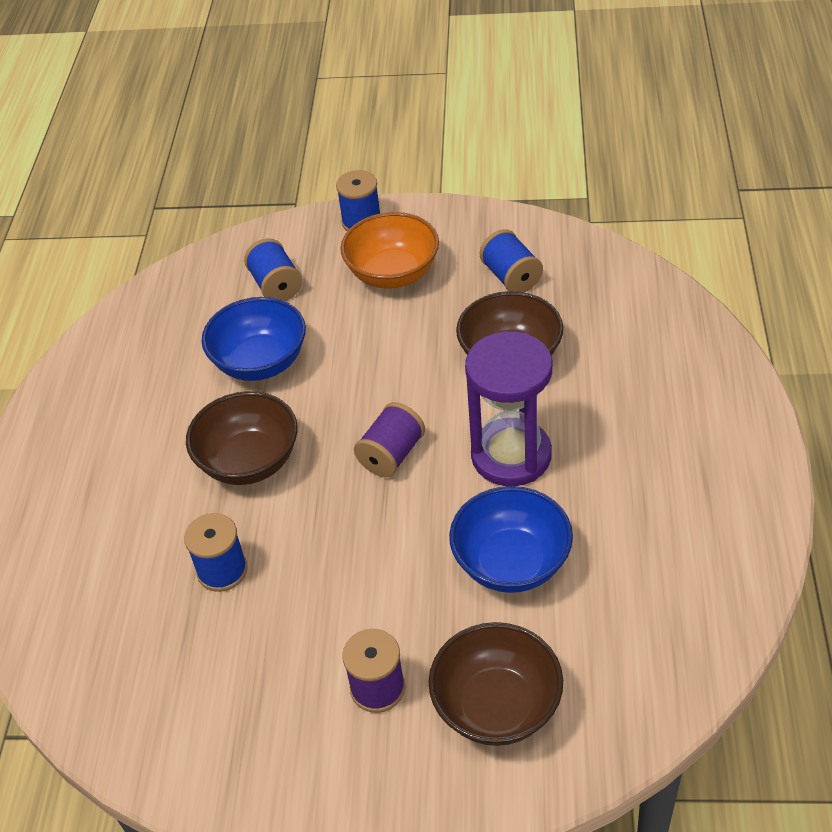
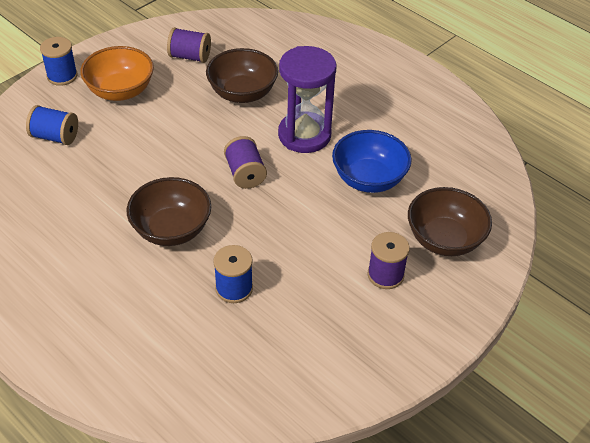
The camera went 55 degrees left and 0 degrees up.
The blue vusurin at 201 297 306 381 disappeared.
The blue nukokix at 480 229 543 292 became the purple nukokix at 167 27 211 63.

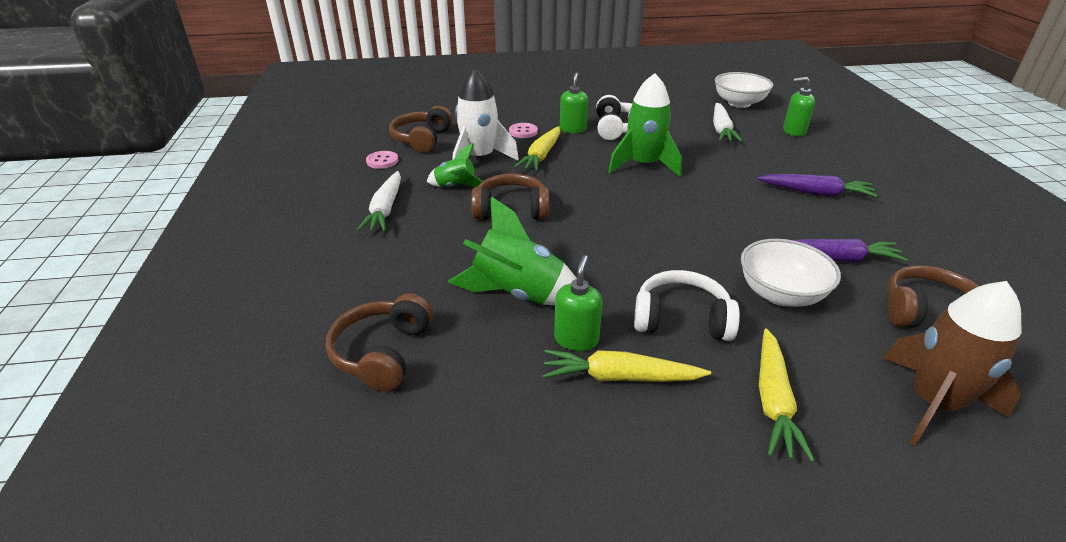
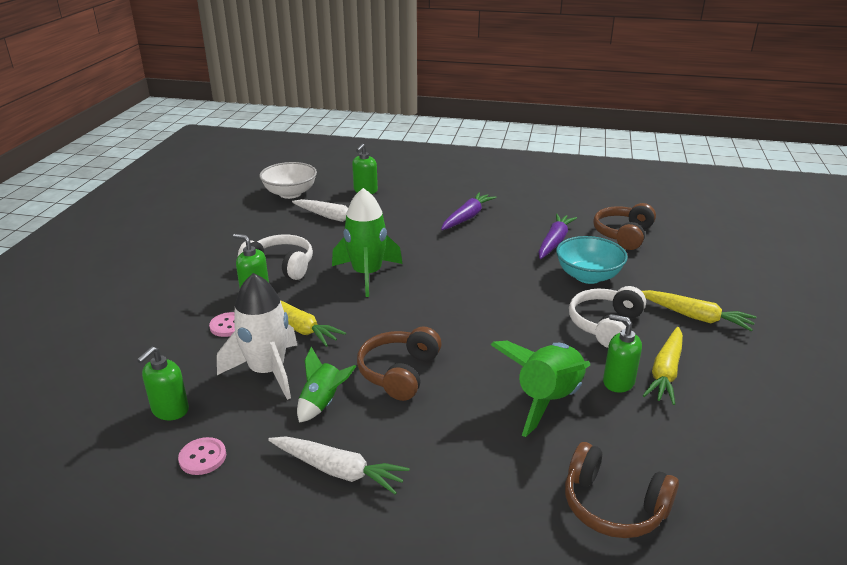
The camera went 70 degrees left and 5 degrees down.
The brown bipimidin at 389 106 453 153 was replaced by the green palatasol at 137 346 189 420.
The white vusurin at 741 239 841 307 became the turquoise vusurin at 556 236 628 284.
The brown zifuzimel at 883 281 1021 445 disappeared.

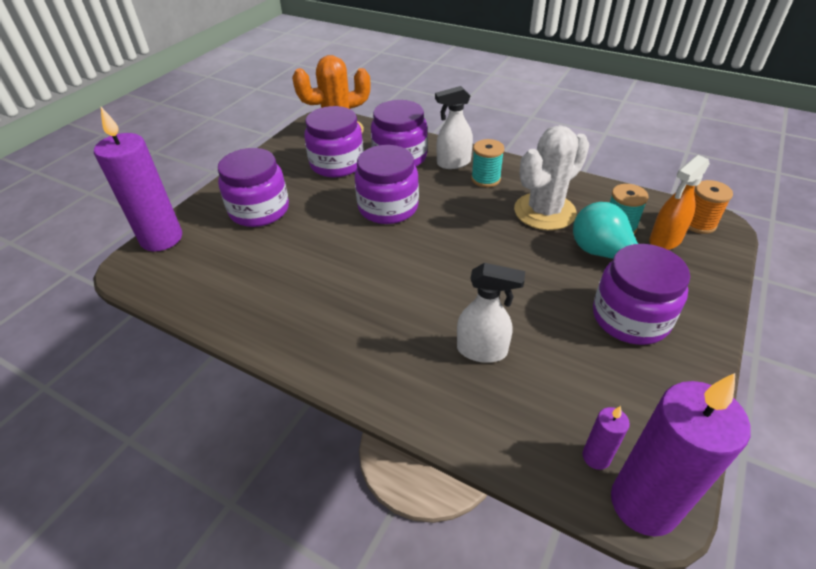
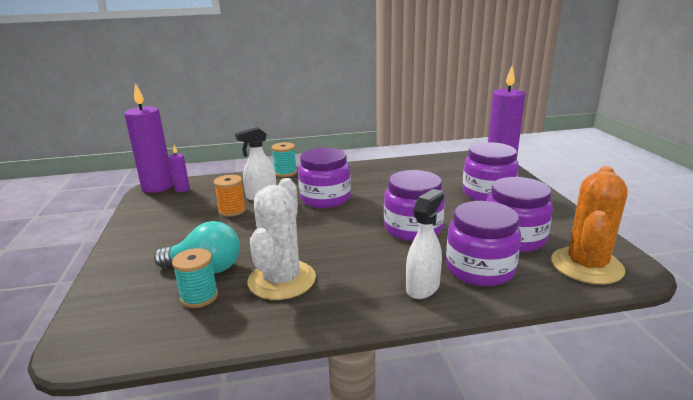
The camera went 140 degrees right and 20 degrees down.
The turquoise nukokix moved from 471 139 504 187 to 271 142 297 177.
The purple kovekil moved from 593 244 690 345 to 298 148 351 208.
The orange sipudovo at 649 155 710 250 disappeared.
The orange nukokix moved from 688 180 733 234 to 214 175 246 217.

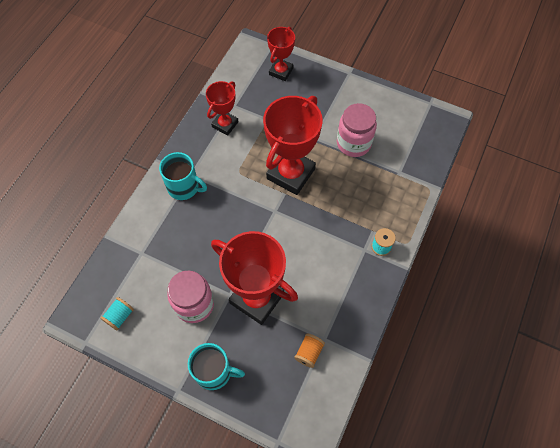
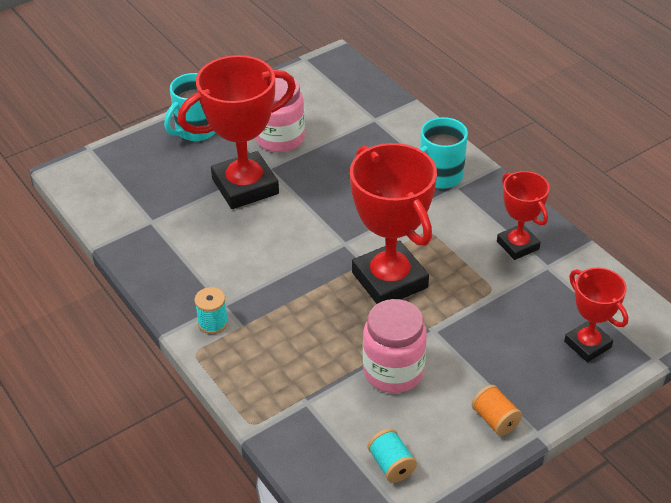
The camera went 120 degrees right and 20 degrees down.
The turquoise nukokix moved from 100 297 134 330 to 368 429 417 483.
The orange nukokix moved from 294 333 325 368 to 472 385 522 436.

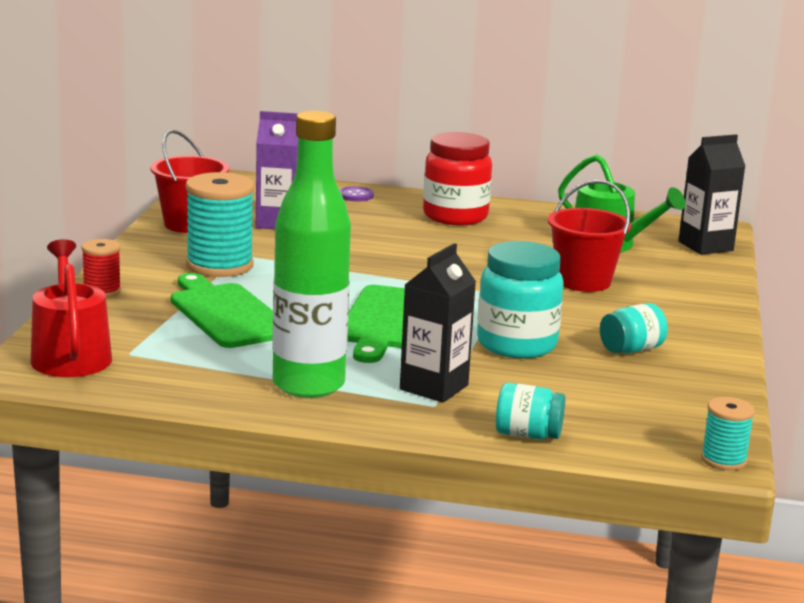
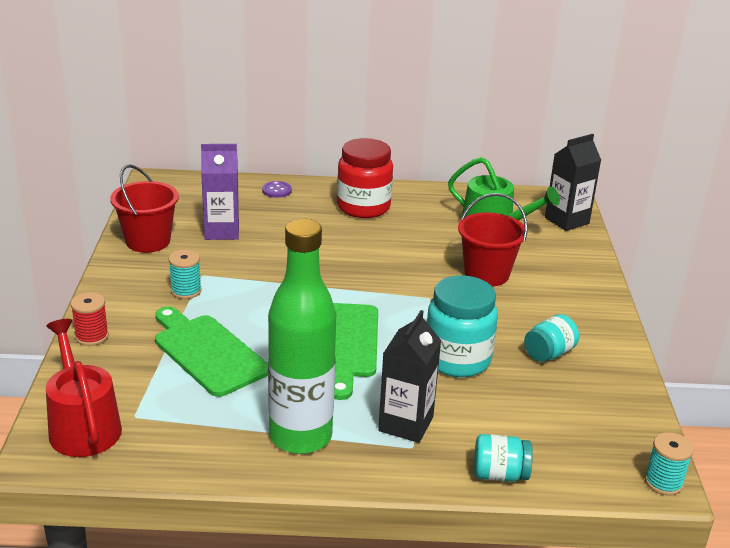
The camera went 10 degrees left and 10 degrees up.
The turquoise nukokix at 186 172 254 277 changed to 0.53 times the size.

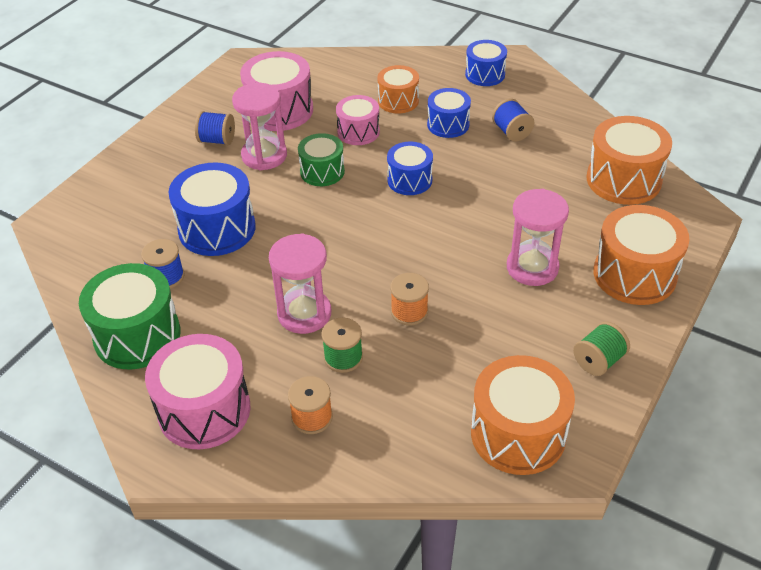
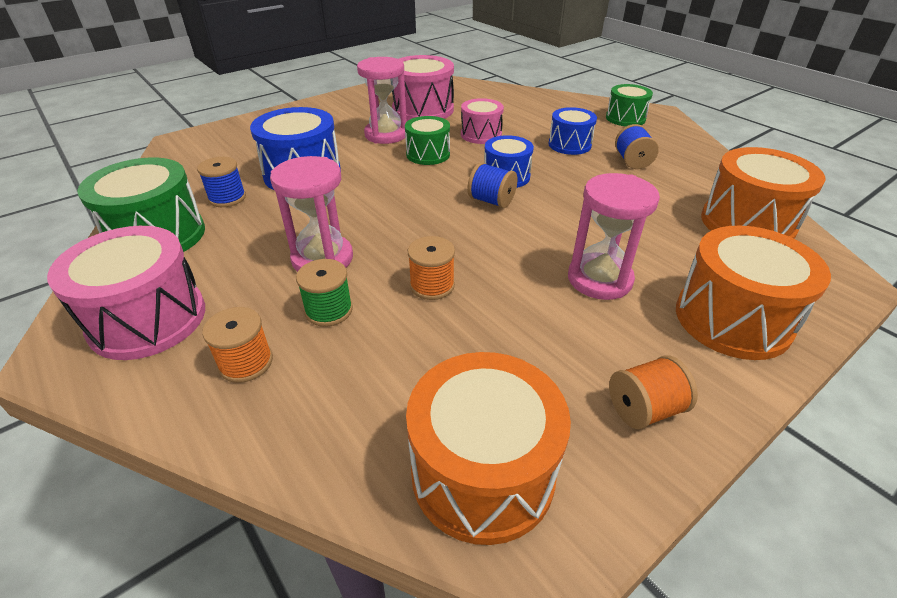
The camera went 20 degrees right and 5 degrees down.
The blue nukokix moved from 195 111 235 145 to 467 162 517 208.
The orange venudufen at 378 65 419 113 disappeared.
The blue venudufen at 465 40 507 86 became the green venudufen at 606 84 653 126.
The green nukokix at 573 321 630 376 became the orange nukokix at 609 355 698 429.

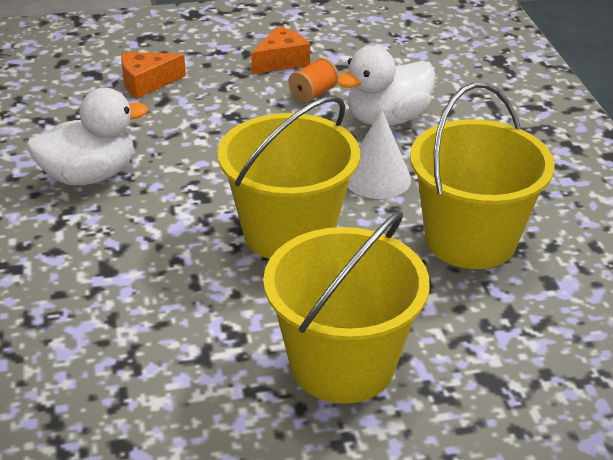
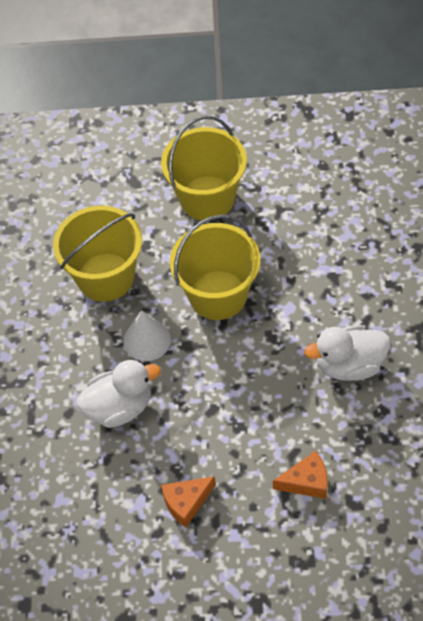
The camera went 165 degrees left and 20 degrees up.
The orange nukokix at 288 58 339 103 disappeared.

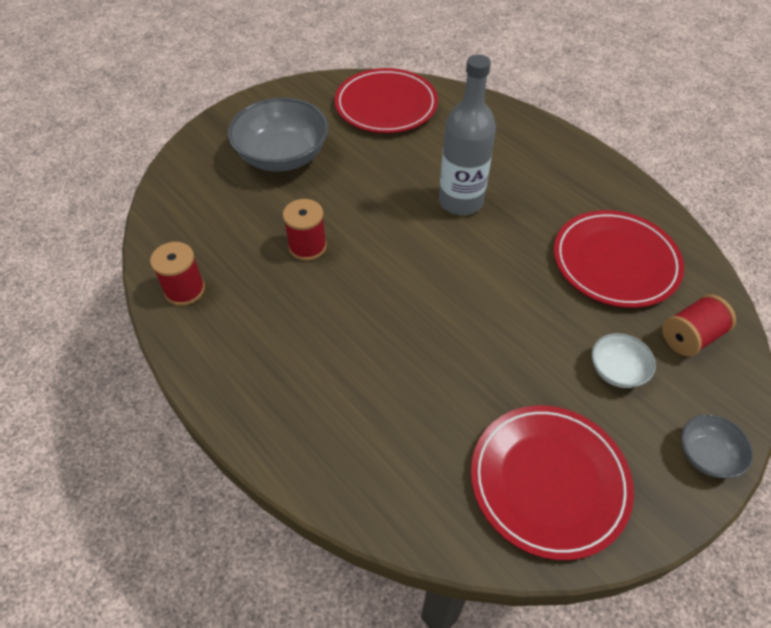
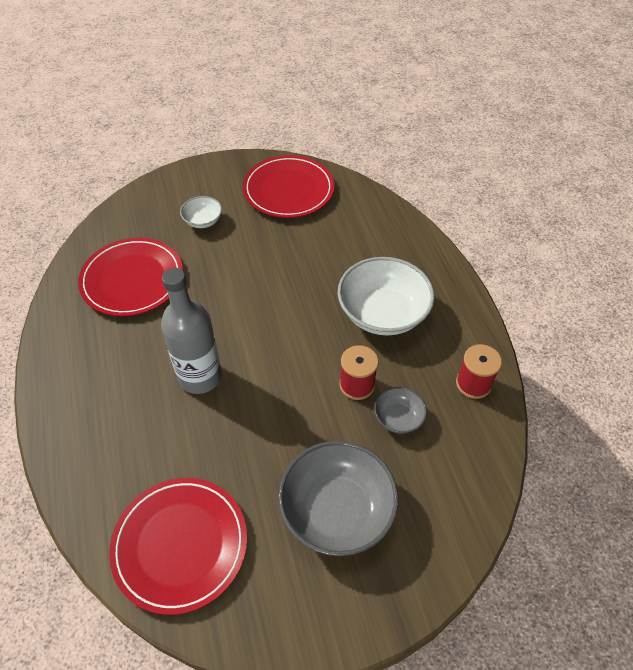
The camera went 155 degrees left and 0 degrees up.
The red nukokix at 662 294 736 357 disappeared.
The grey vusurin moved from 681 415 753 478 to 374 387 427 434.
The white vusurin at 338 257 435 335 appeared.

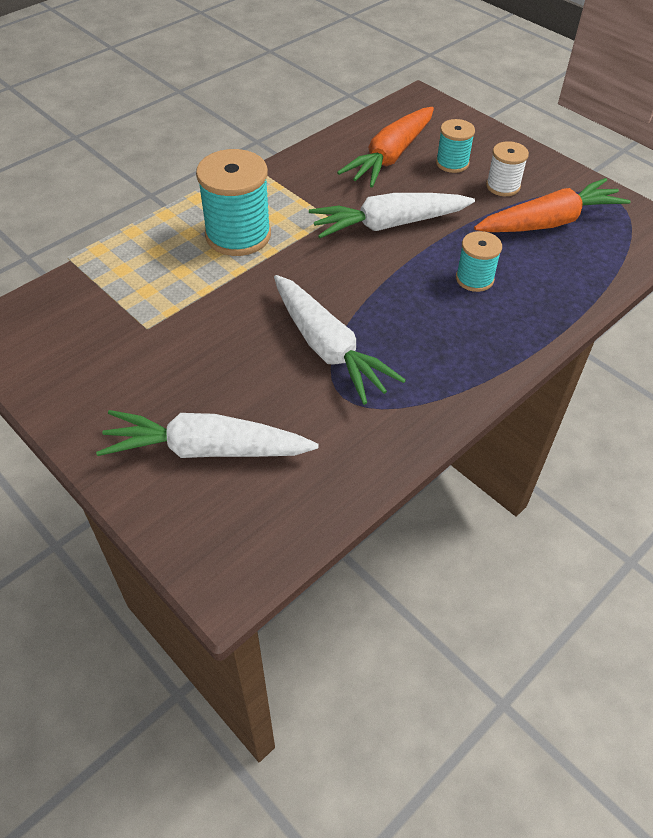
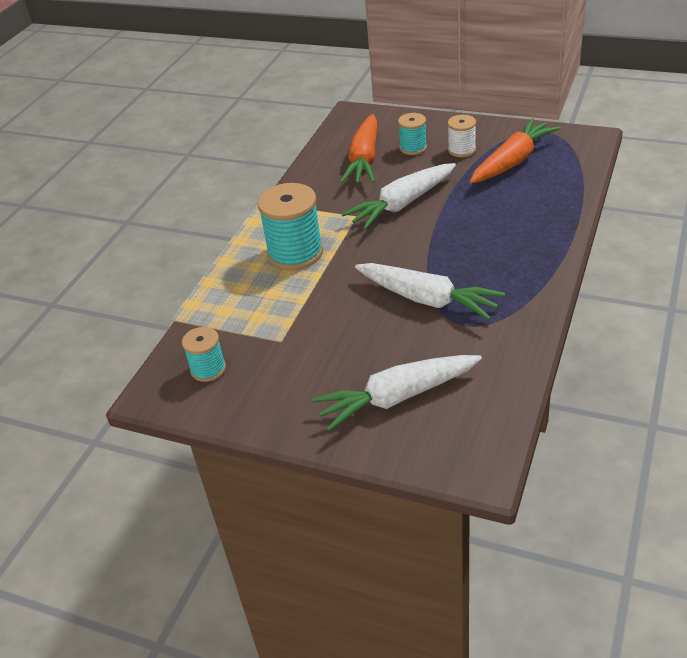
The camera went 20 degrees left and 10 degrees down.
The turquoise nukokix moved from 456 231 502 292 to 182 327 226 382.

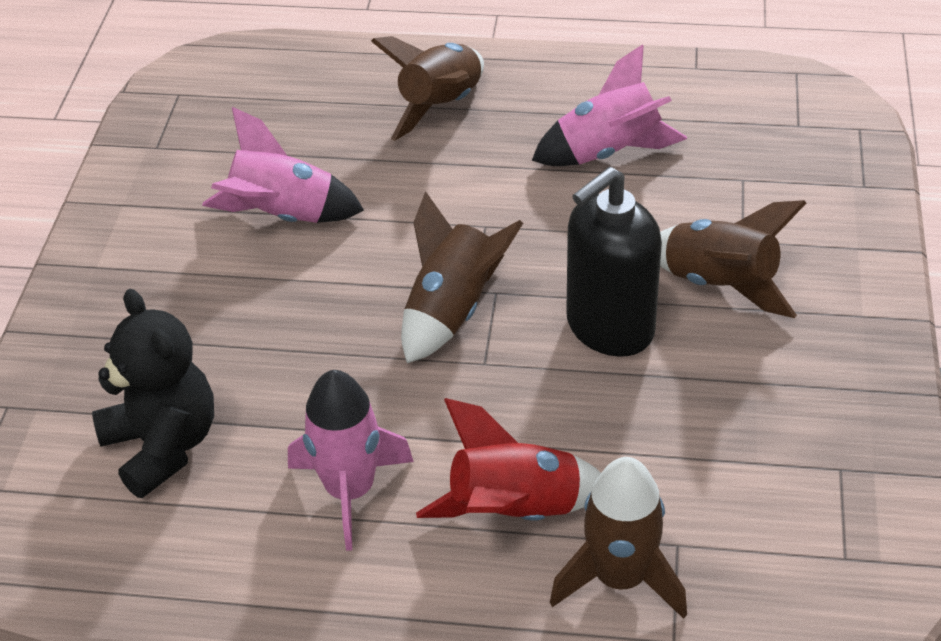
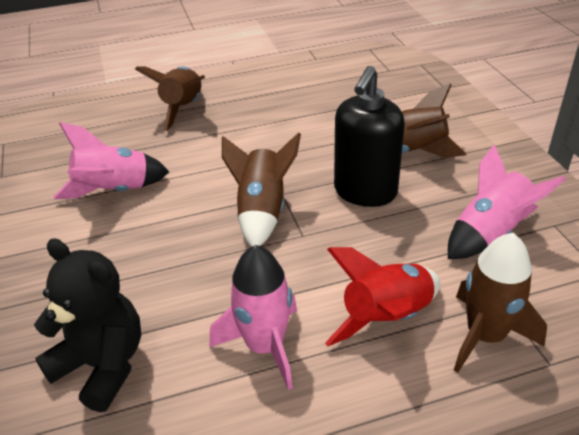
The camera went 25 degrees left and 5 degrees down.
The pink zifuzimel moved from 532 44 687 166 to 448 144 566 259.

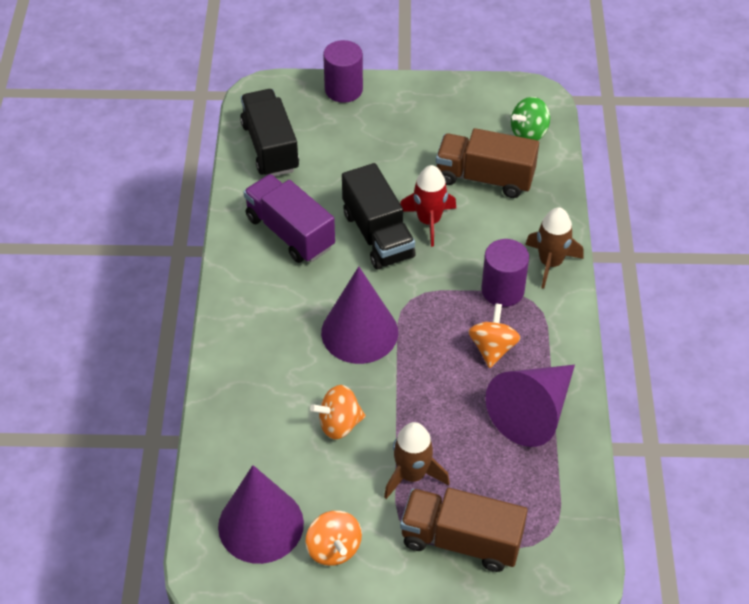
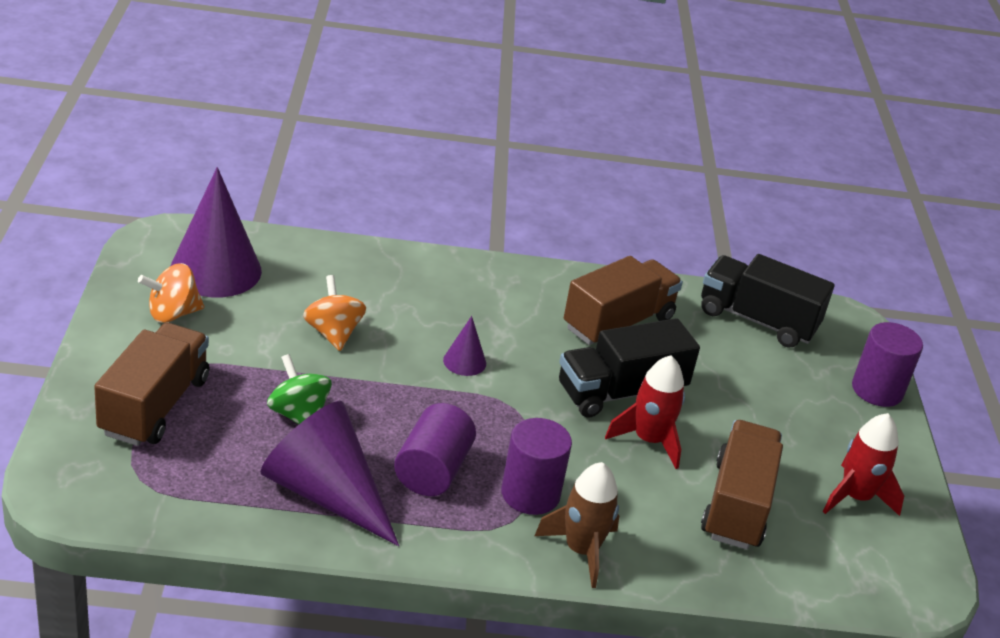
The camera went 85 degrees right and 15 degrees down.
The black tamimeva at 240 89 299 176 turned 135 degrees counterclockwise.
The purple tamimeva at 243 174 335 263 became the brown tamimeva at 564 256 683 345.
The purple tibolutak at 321 266 398 364 changed to 0.46 times the size.
The brown zifuzimel at 384 422 450 499 disappeared.
The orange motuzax at 468 303 521 368 was replaced by the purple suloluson at 394 403 476 496.
The green motuzax moved from 511 97 550 140 to 267 354 332 424.
The red zifuzimel at 823 413 904 516 appeared.

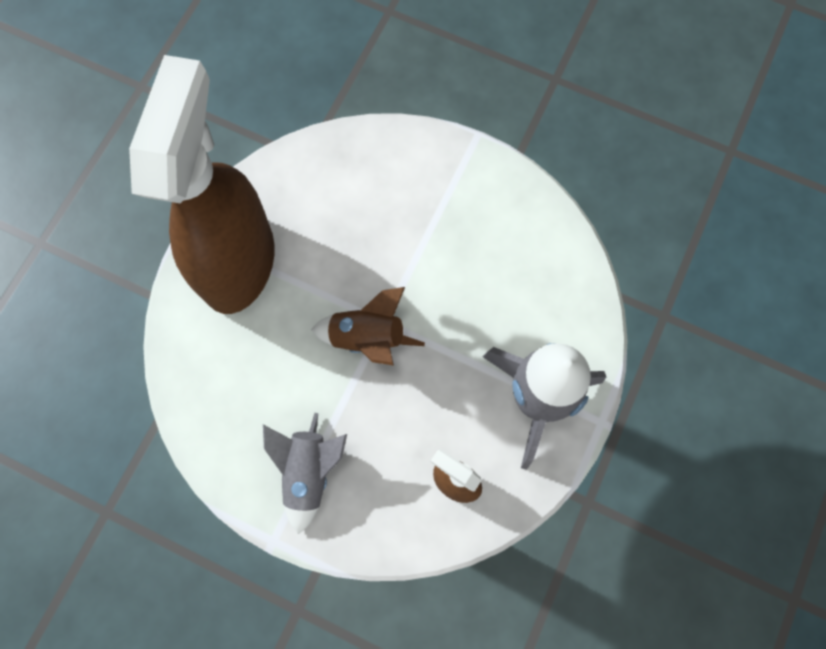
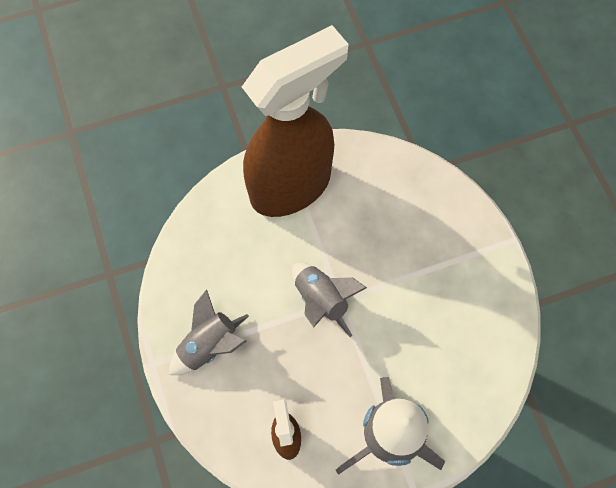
The camera went 45 degrees right and 5 degrees down.
The brown zifuzimel at 311 287 425 366 became the grey zifuzimel at 292 263 367 337.

